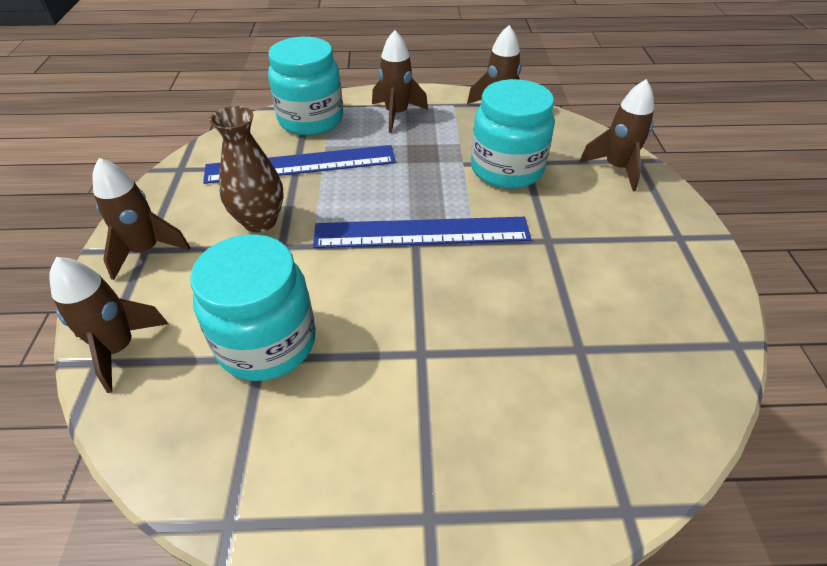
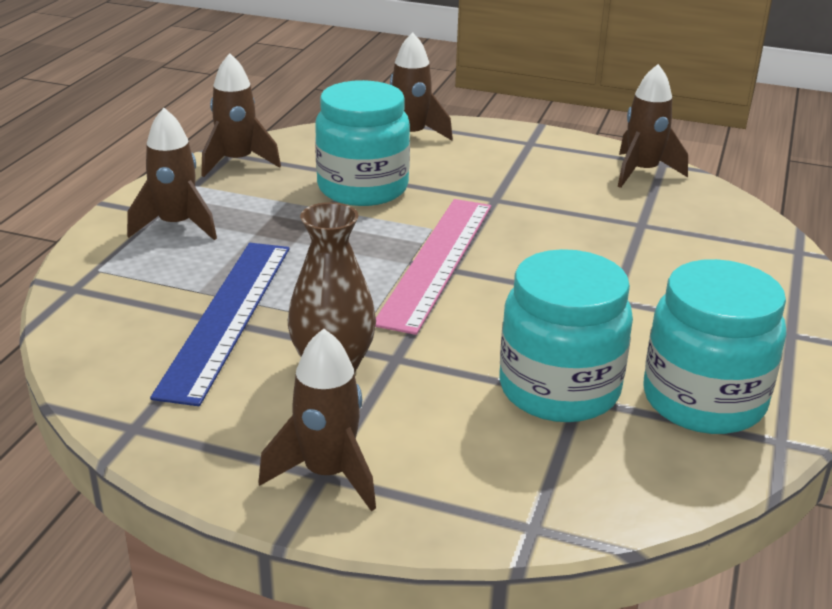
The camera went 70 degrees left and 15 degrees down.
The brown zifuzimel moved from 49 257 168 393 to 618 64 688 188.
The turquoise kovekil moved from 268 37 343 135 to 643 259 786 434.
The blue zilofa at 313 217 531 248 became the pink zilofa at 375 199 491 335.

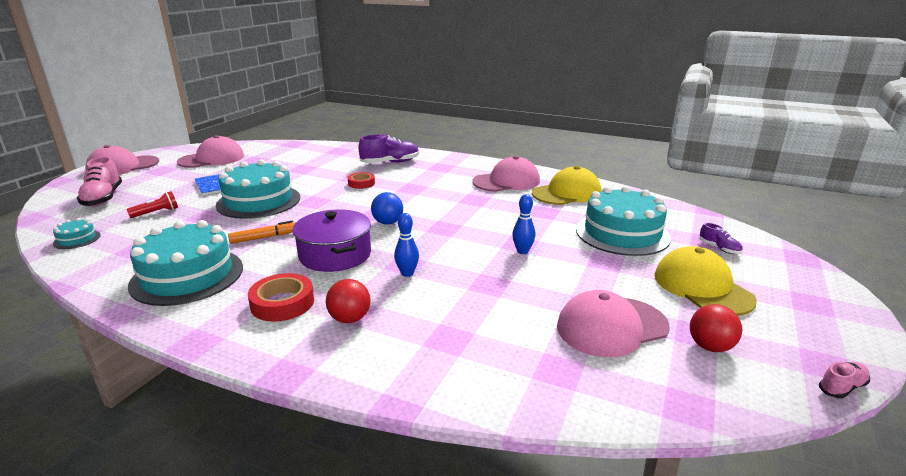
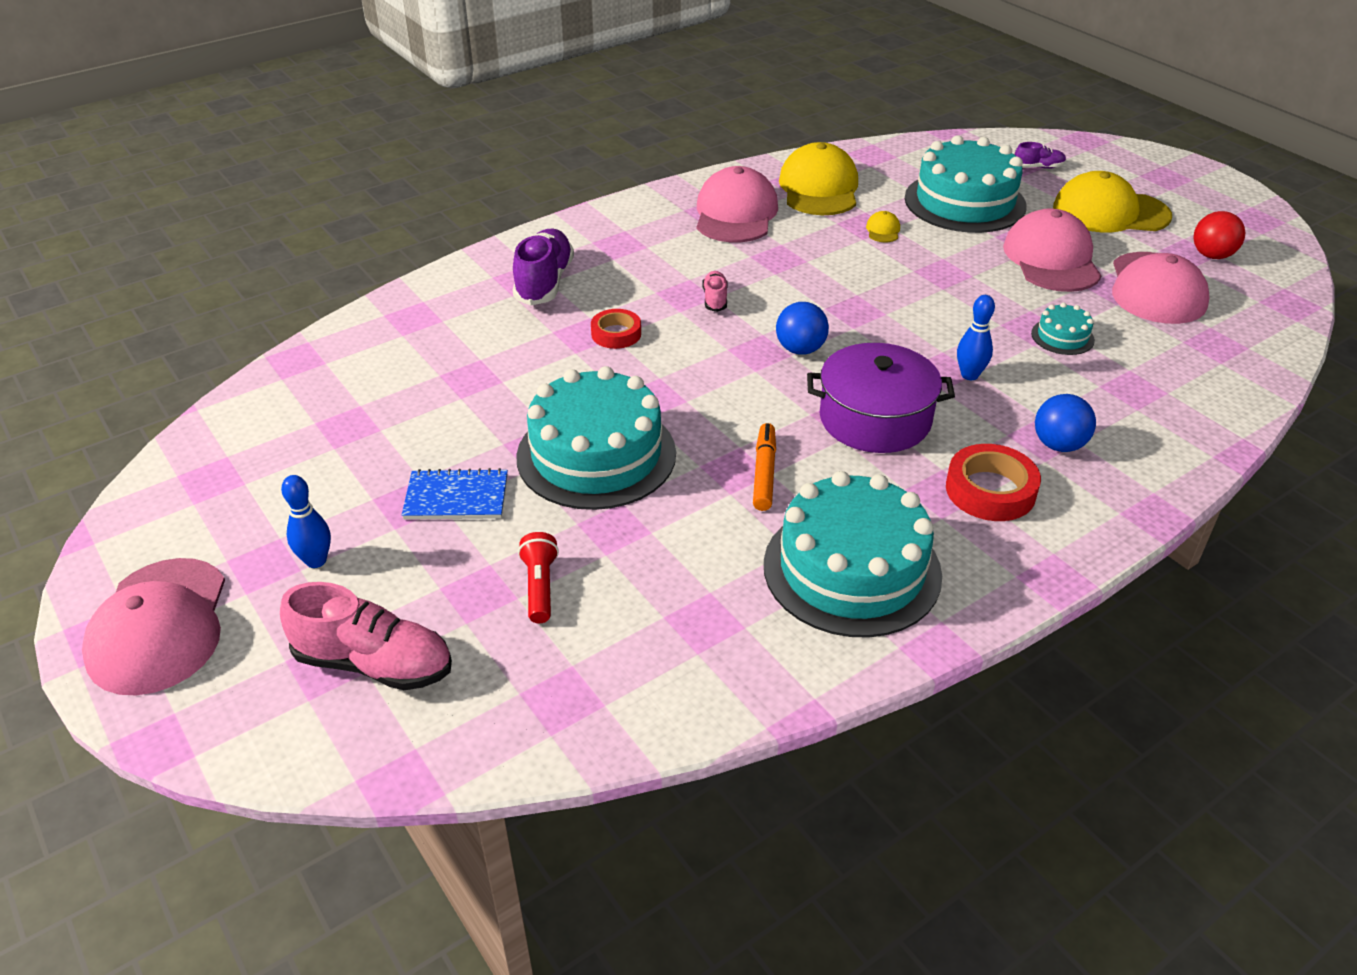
The camera went 60 degrees left and 15 degrees up.
The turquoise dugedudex moved from 53 218 101 249 to 1031 303 1095 355.
The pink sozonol moved from 177 135 244 168 to 1003 208 1101 292.
The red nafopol at 326 279 371 323 became the blue nafopol at 1035 394 1096 452.
The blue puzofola moved from 512 194 535 254 to 281 475 331 568.
The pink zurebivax moved from 819 362 870 398 to 702 271 728 312.
The yellow sozonol at 866 211 900 242 appeared.

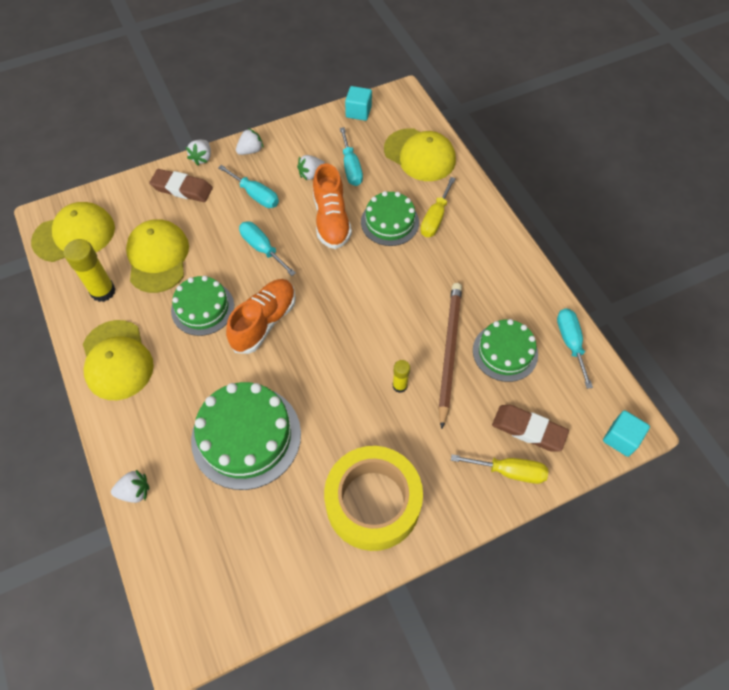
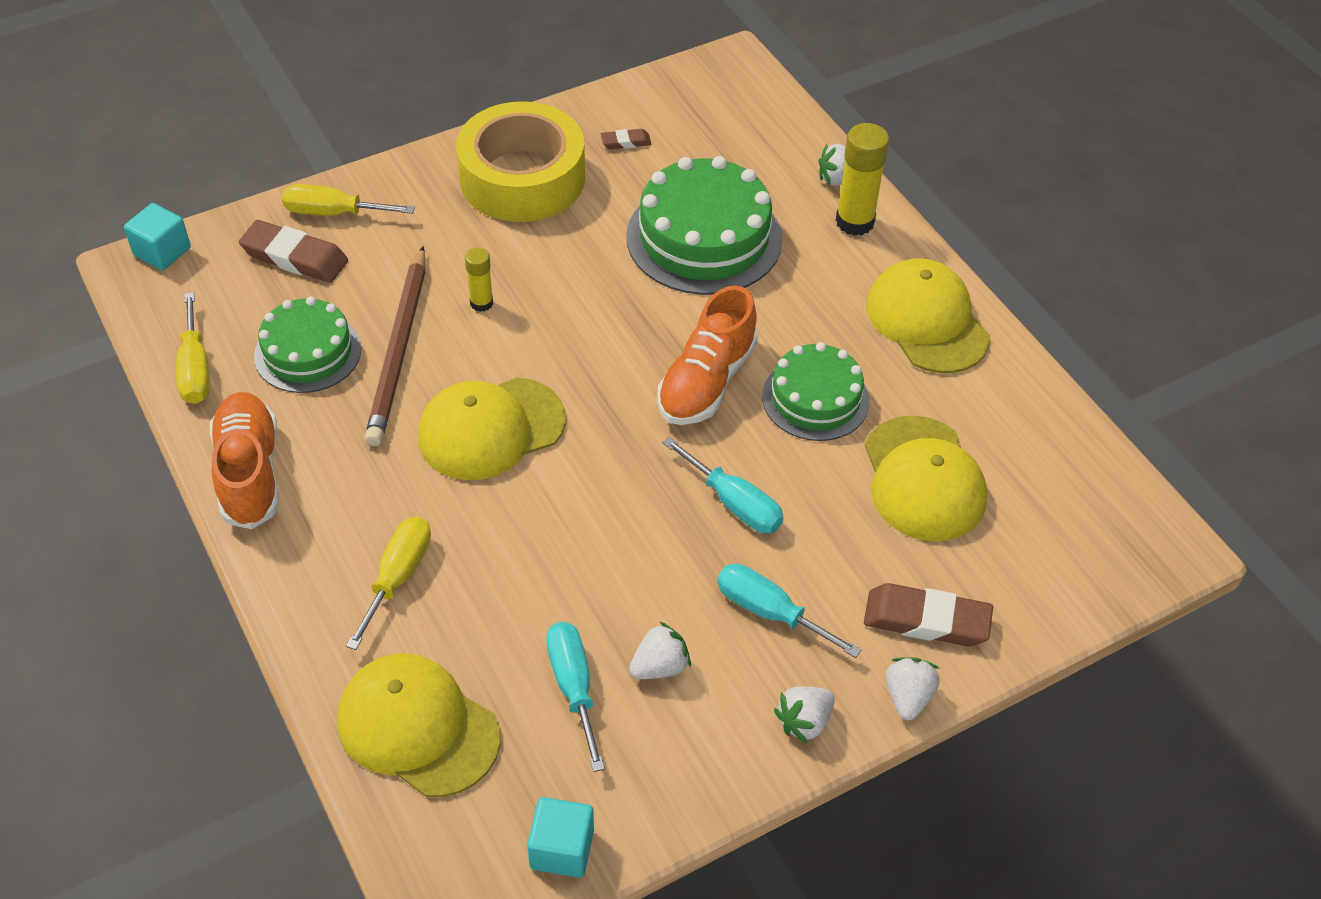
The camera went 175 degrees right and 10 degrees down.
The yellow sozonol moved from 31 202 115 262 to 418 377 566 480.
The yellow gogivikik moved from 64 239 116 302 to 836 123 889 236.
The orange zurebivax moved from 313 163 352 249 to 210 392 279 529.
The green dugedudex at 361 191 419 246 disappeared.
The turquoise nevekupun at 557 308 593 389 became the yellow nevekupun at 176 292 210 404.
The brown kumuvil at 601 129 651 149 appeared.

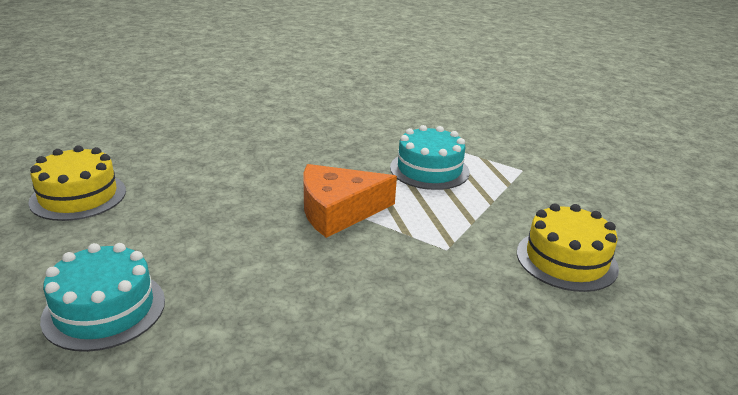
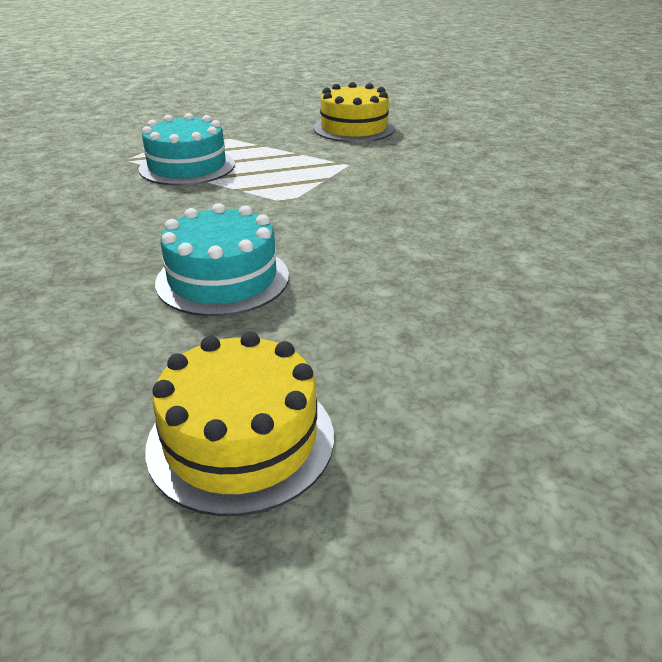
The camera went 90 degrees left and 5 degrees up.
The turquoise dugedudex moved from 40 243 165 352 to 155 203 289 316.
The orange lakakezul at 303 164 397 238 disappeared.

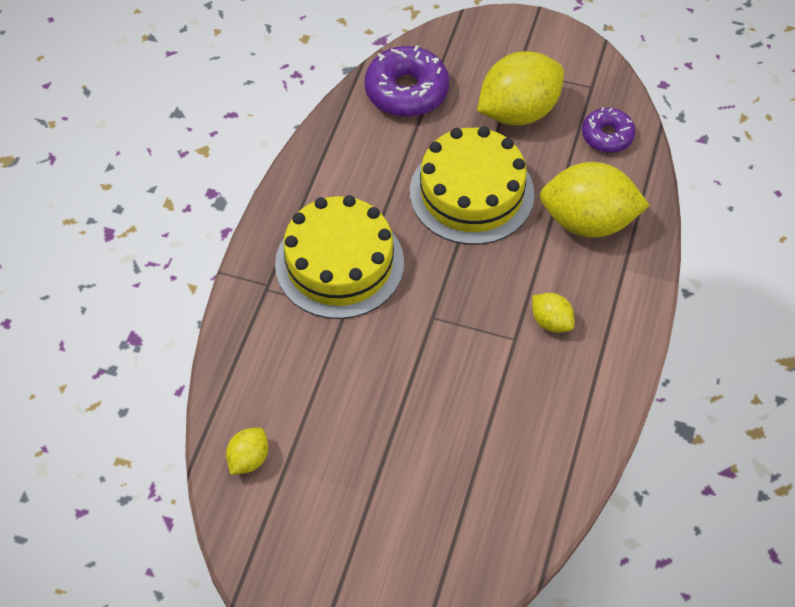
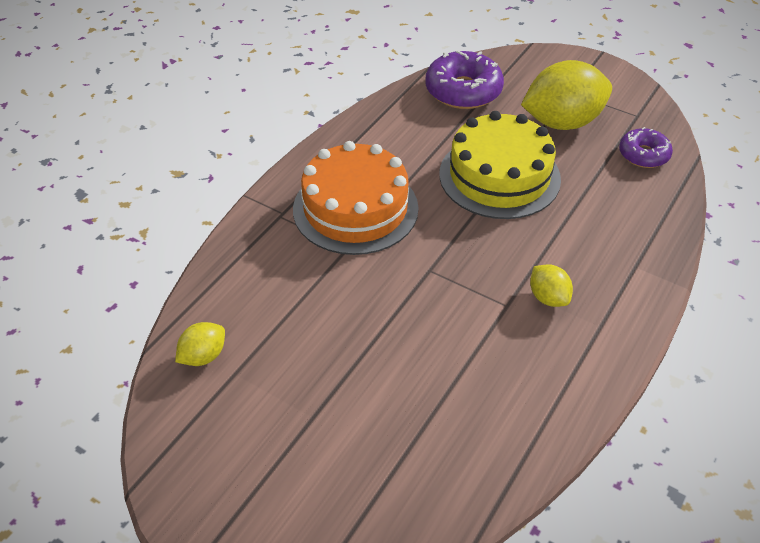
The camera went 15 degrees right and 10 degrees down.
The yellow dugedudex at 275 195 404 319 became the orange dugedudex at 293 141 419 255.
The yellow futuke at 540 162 650 238 disappeared.

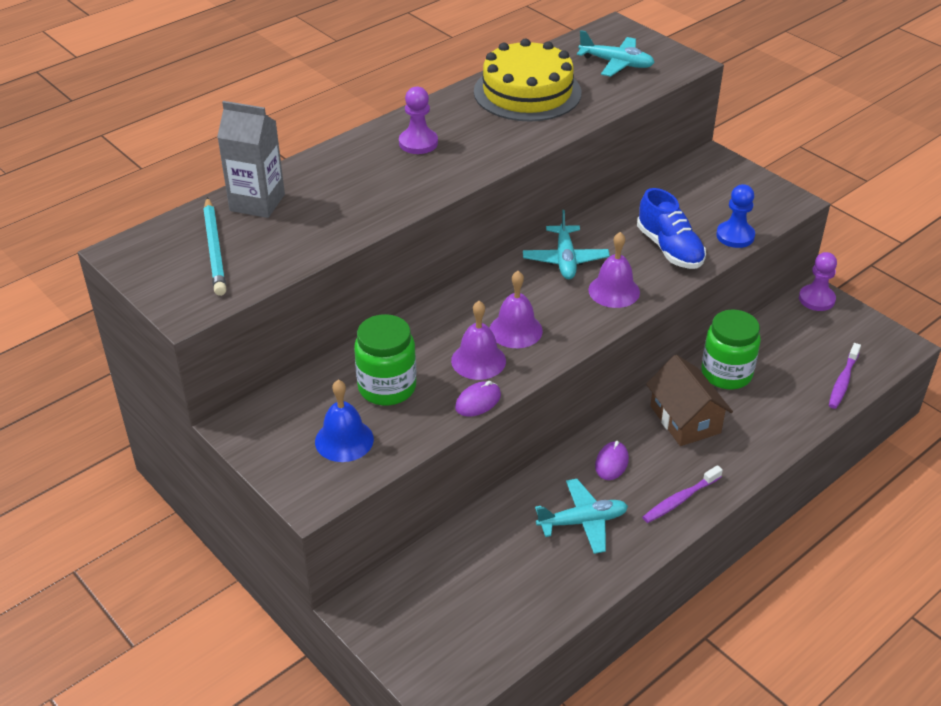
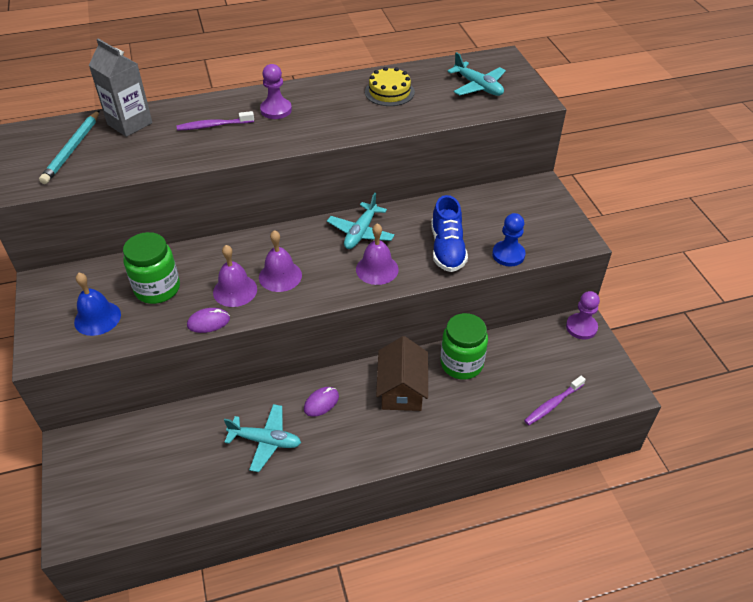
The camera went 25 degrees right and 5 degrees up.
The yellow dugedudex at 474 38 582 121 changed to 0.57 times the size.
The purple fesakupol moved from 642 465 723 523 to 177 111 254 131.

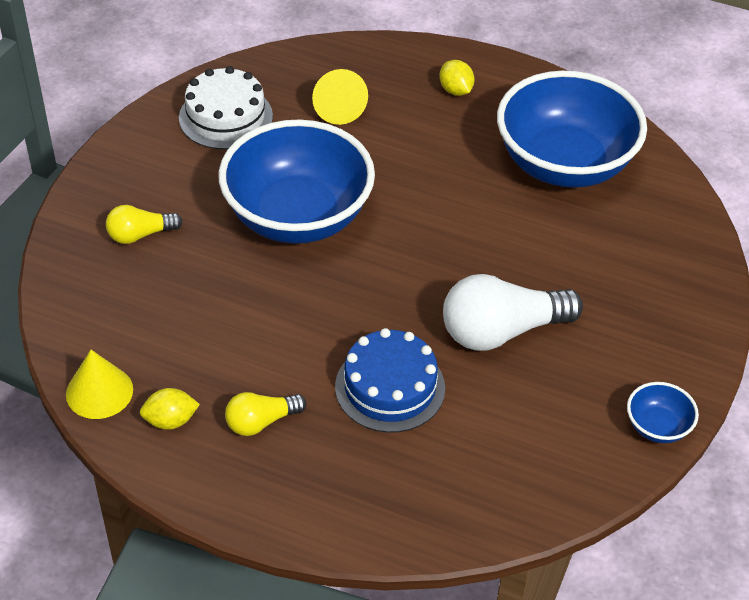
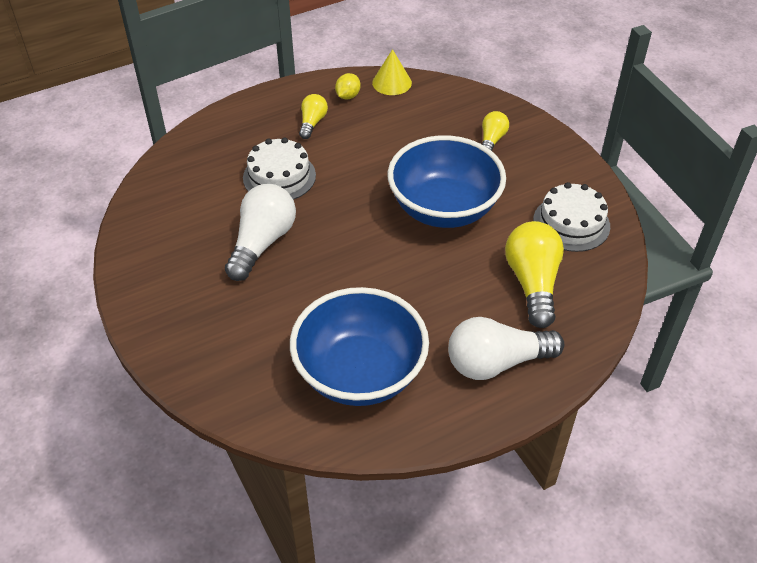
The camera went 130 degrees right and 0 degrees up.
The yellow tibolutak at 312 69 368 125 was replaced by the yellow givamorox at 505 221 564 328.
The blue dugedudex at 335 328 445 433 became the white dugedudex at 243 137 316 200.
The yellow futuke at 439 60 475 96 was replaced by the white givamorox at 448 317 564 380.
The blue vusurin at 627 382 699 443 disappeared.

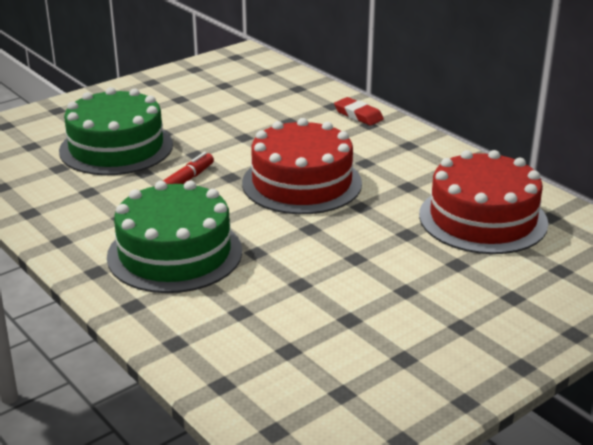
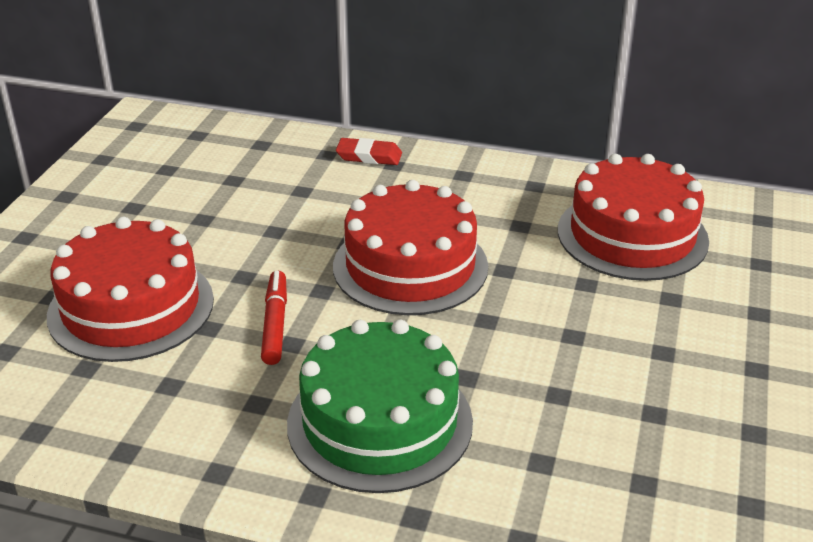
The camera went 35 degrees left and 5 degrees up.
The green dugedudex at 59 87 173 175 became the red dugedudex at 47 217 214 362.

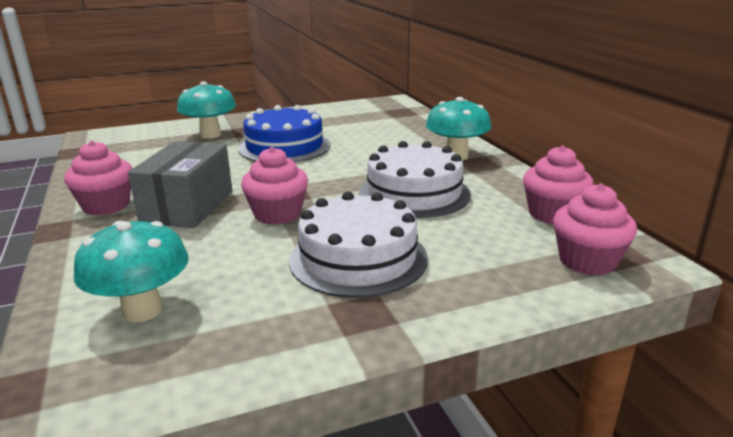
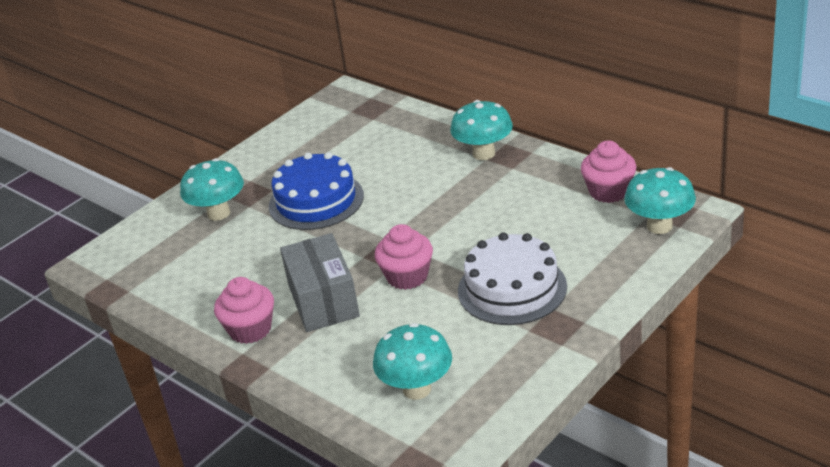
The camera went 25 degrees left and 10 degrees up.
The white dugedudex at 359 141 471 218 disappeared.
The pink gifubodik at 553 184 637 276 was replaced by the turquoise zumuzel at 624 167 696 234.

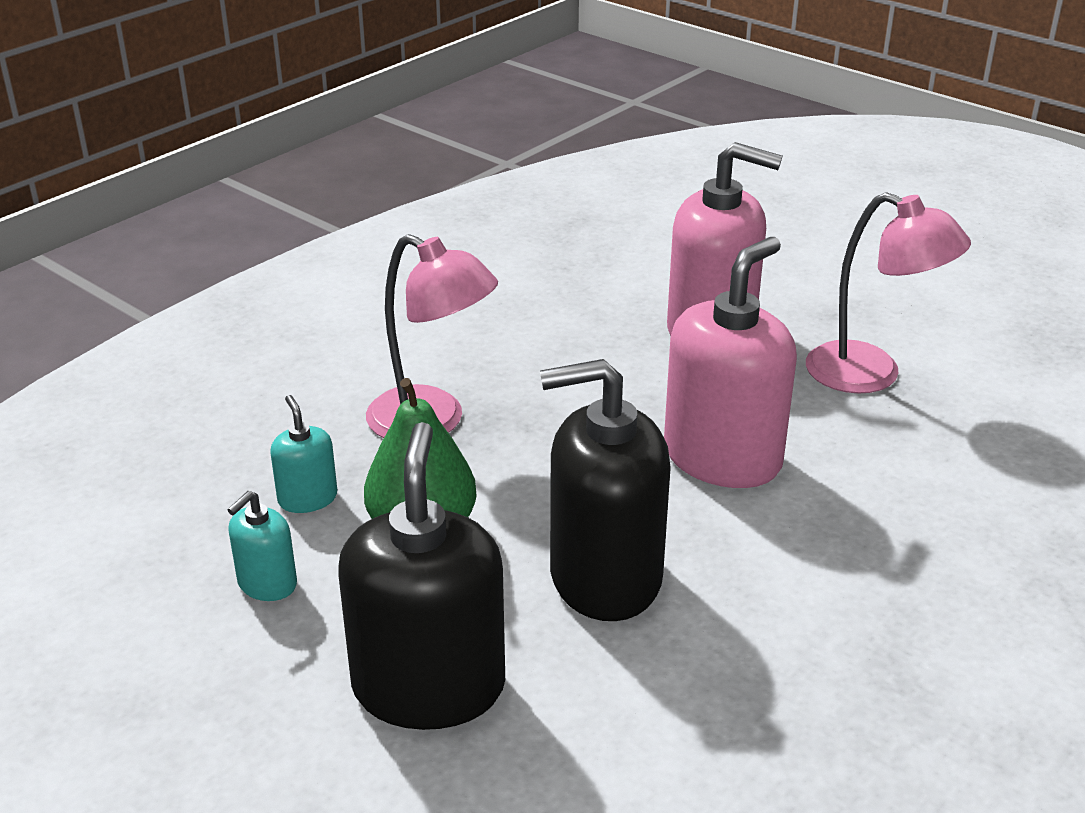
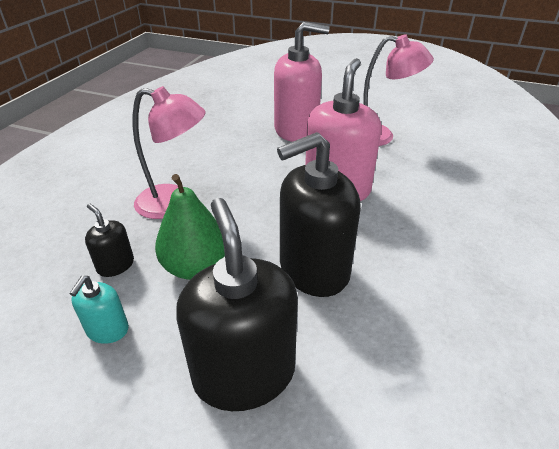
The camera went 20 degrees left and 5 degrees up.
The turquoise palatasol at 270 395 337 513 became the black palatasol at 85 204 134 277.

